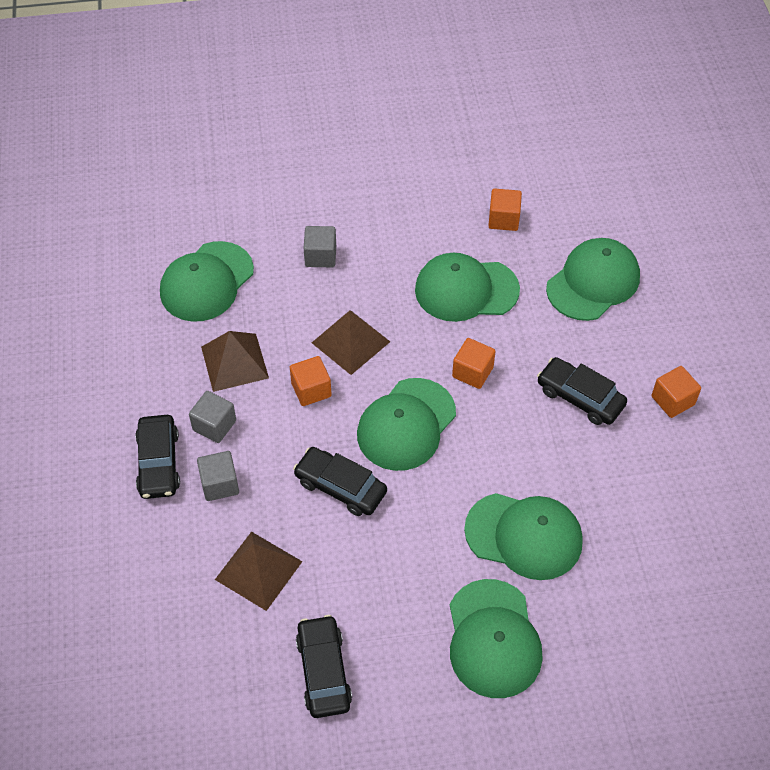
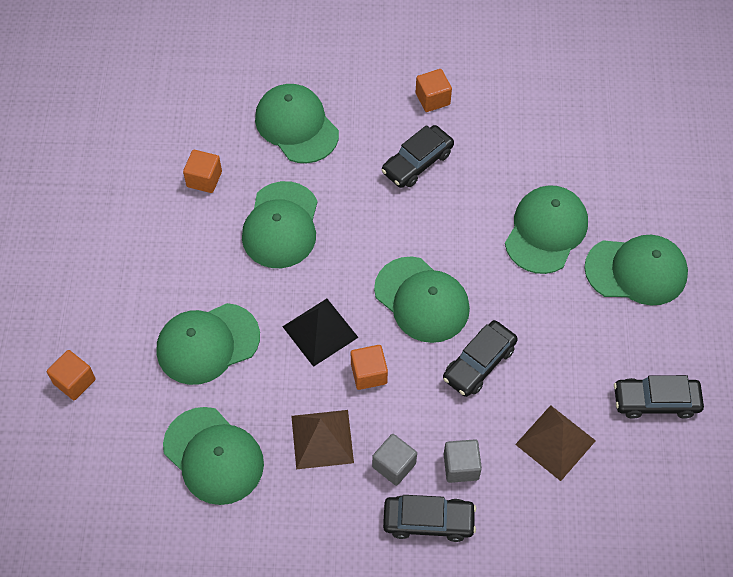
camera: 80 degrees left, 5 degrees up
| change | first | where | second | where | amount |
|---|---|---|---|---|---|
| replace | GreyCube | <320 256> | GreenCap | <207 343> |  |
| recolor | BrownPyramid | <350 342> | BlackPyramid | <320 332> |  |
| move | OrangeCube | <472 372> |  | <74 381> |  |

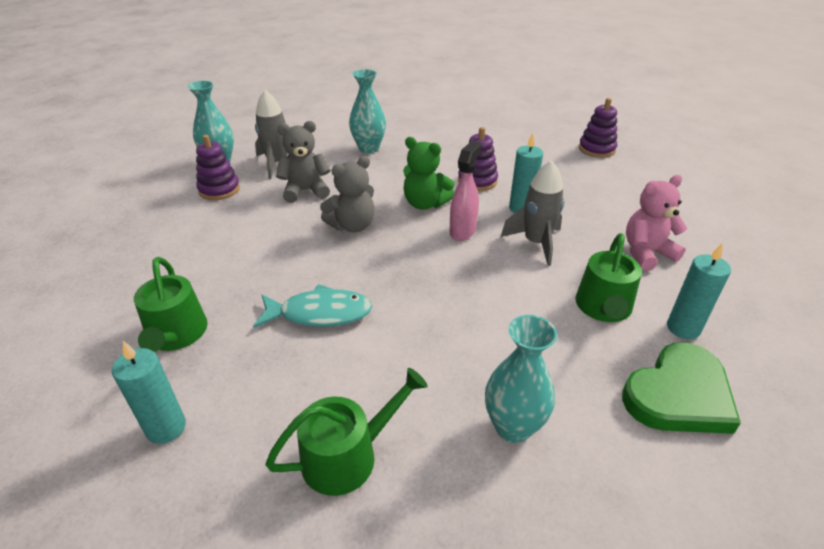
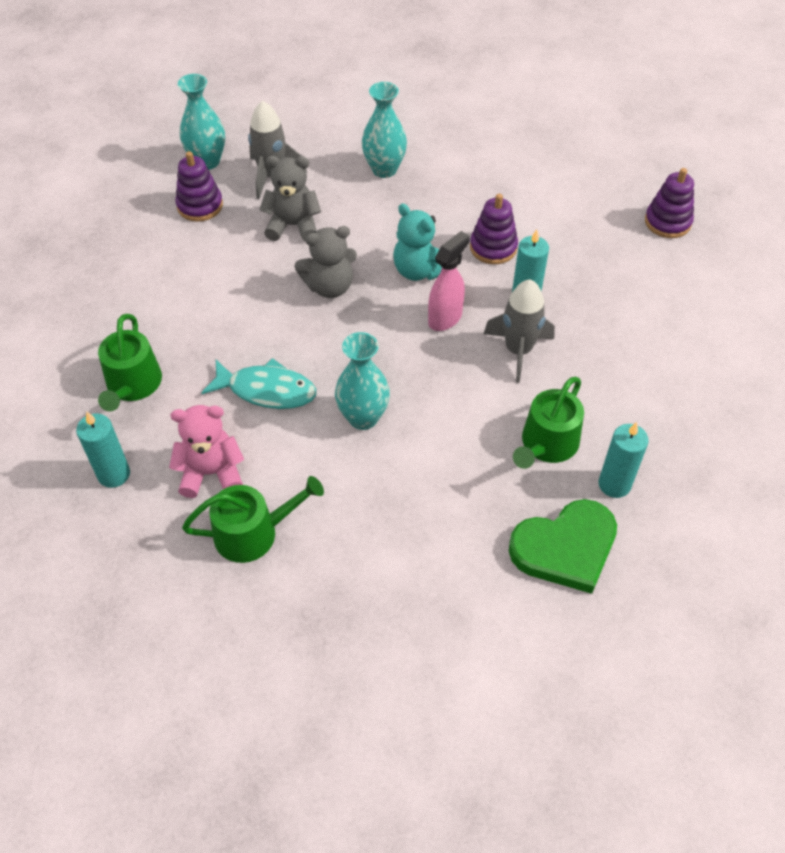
camera: 15 degrees right, 15 degrees up
| change | first | where | second | where | amount |
|---|---|---|---|---|---|
| recolor | GreenTeddyBear | <425 203> | TurquoiseTeddyBear | <419 270> |  |
| move | TurquoiseVase | <513 427> |  | <363 417> |  |
| move | PinkTeddyBear | <646 253> |  | <211 473> |  |

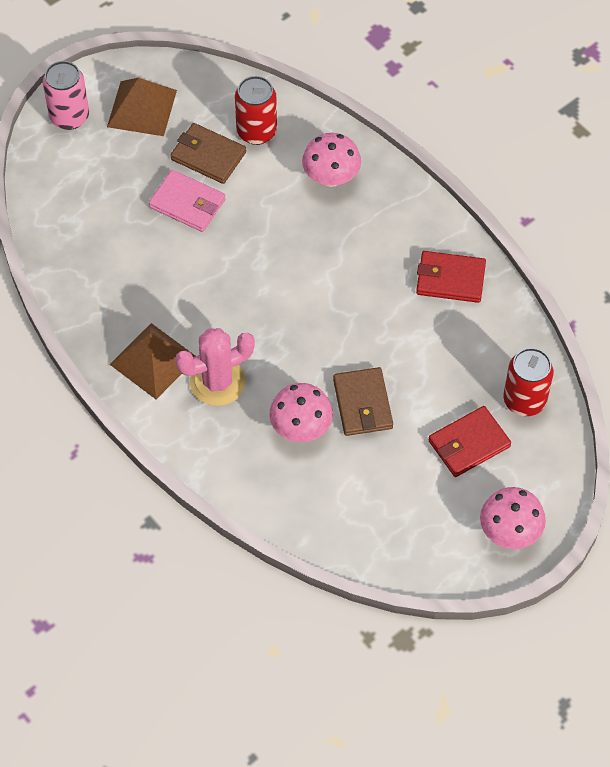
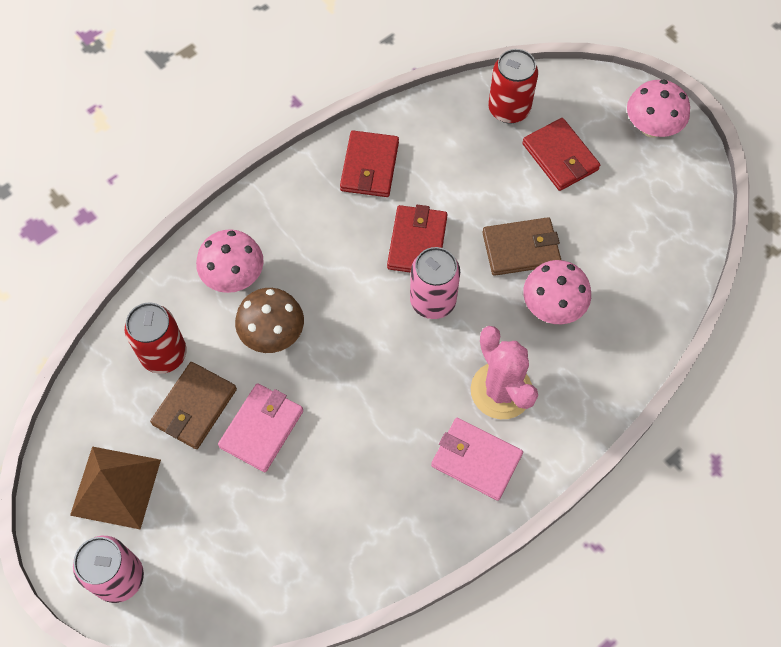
camera: 90 degrees left, 5 degrees up
| change | first | where | second | where | amount |
|---|---|---|---|---|---|
| replace | BrownPyramid | <153 360> | PinkWallet | <476 460> |  |
| insert |  |  | BrownMushroom | <272 334> |  |
| insert |  |  | RedWallet | <417 243> |  |
| insert |  |  | PinkCan | <433 301> |  |

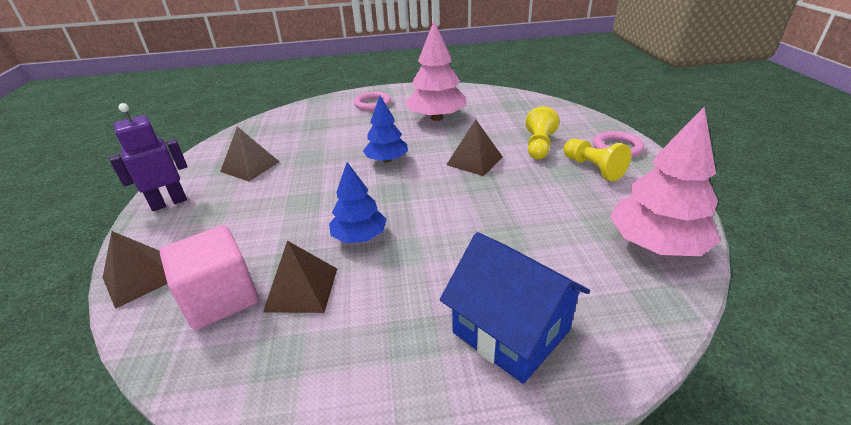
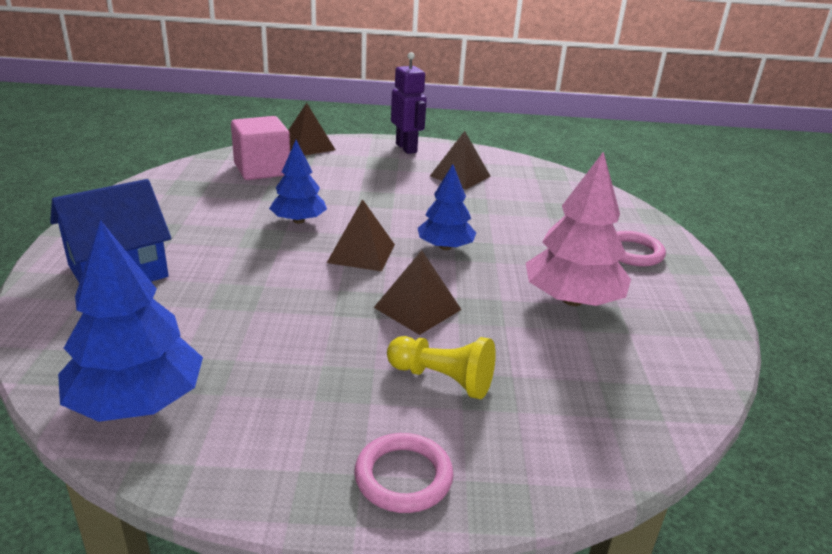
camera: 95 degrees right, 5 degrees down
| change | first | where | second | where | amount |
|---|---|---|---|---|---|
| move | BrownPyramid | <302 289> |  | <361 253> |  |
| delete | YellowPawn | <593 168> |  |  |  |
| recolor | PinkTree | <656 244> | BlueTree | <137 402> |  |

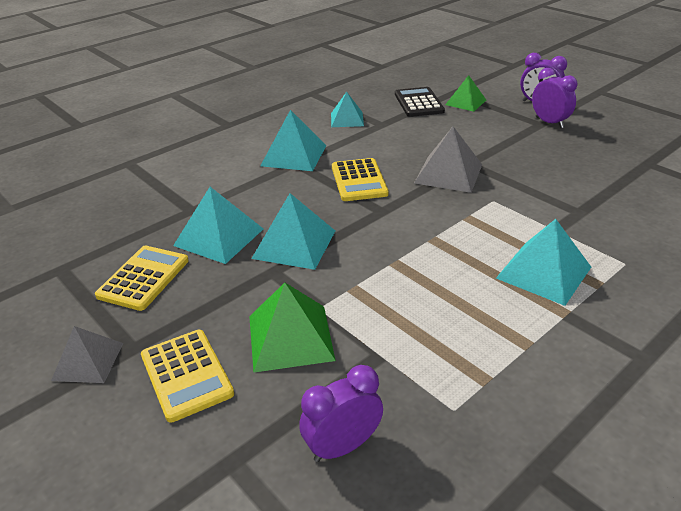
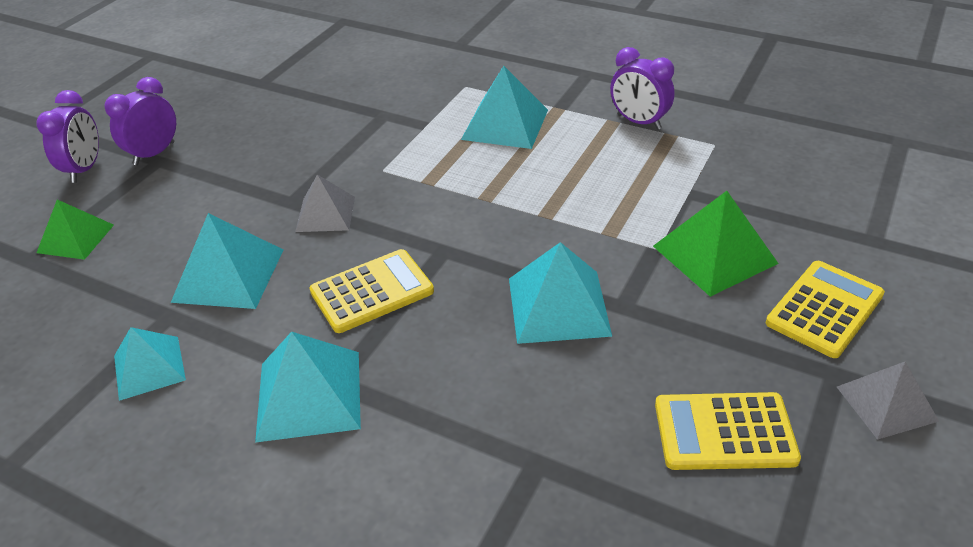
camera: 110 degrees left, 5 degrees up
| change | first | where | second | where | amount |
|---|---|---|---|---|---|
| move | TurquoisePyramid | <219 237> |  | <228 275> |  |
| move | PurpleClock | <342 446> |  | <638 122> |  |
| delete | BlackCalculator | <419 103> |  |  |  |
| resize | GreyPyramid | <448 173> |  | <325 214> | x0.66 |

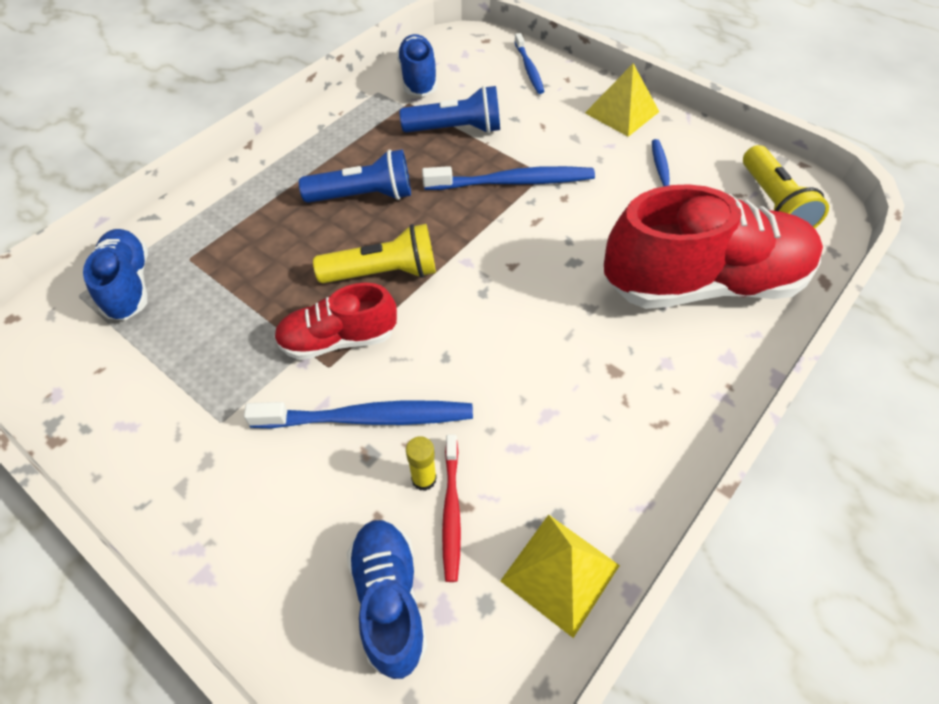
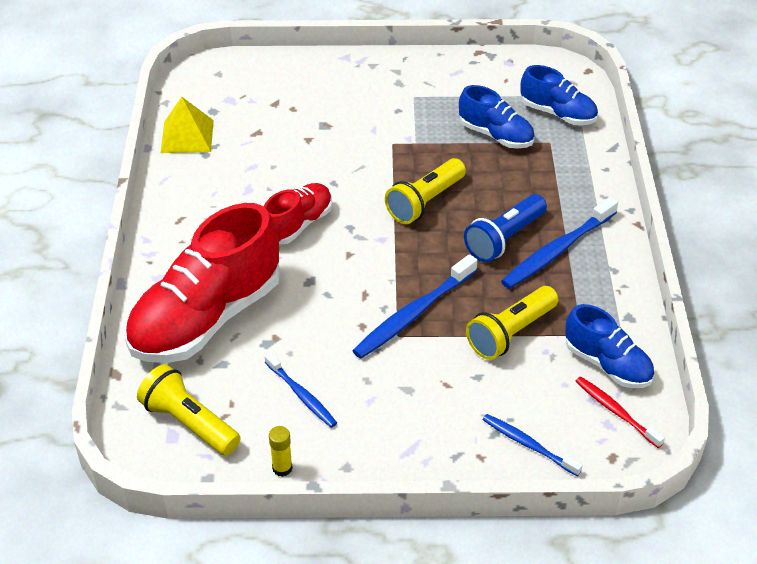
camera: 140 degrees right, 10 degrees down
| change | first | where | second | where | amount |
|---|---|---|---|---|---|
| move | BlueToothbrush | <368 418> |  | <557 251> |  |
| move | RedShoe | <338 339> |  | <298 224> |  |
| move | BlueShoe | <389 599> |  | <496 135> |  |
| recolor | BlueFlashlight | <456 129> | YellowFlashlight | <511 333> |  |
| move | YellowGlueStick | <424 479> |  | <282 468> |  |
| move | RedToothbrush | <451 511> |  | <616 411> |  |
| delete | YellowPyramid | <622 112> |  |  |  |

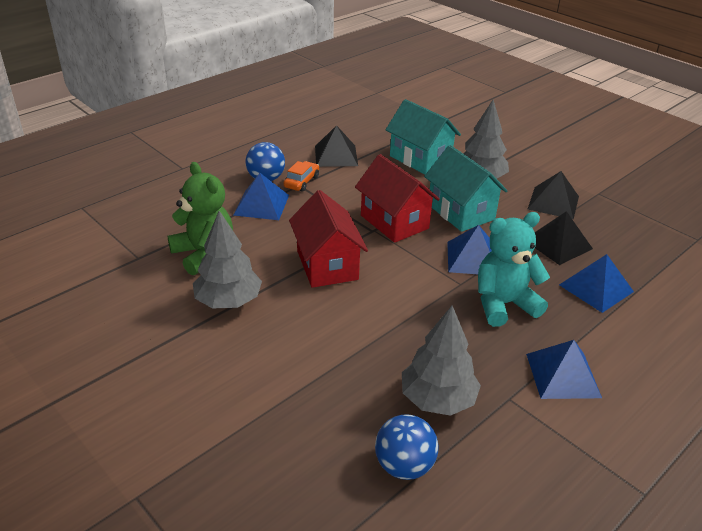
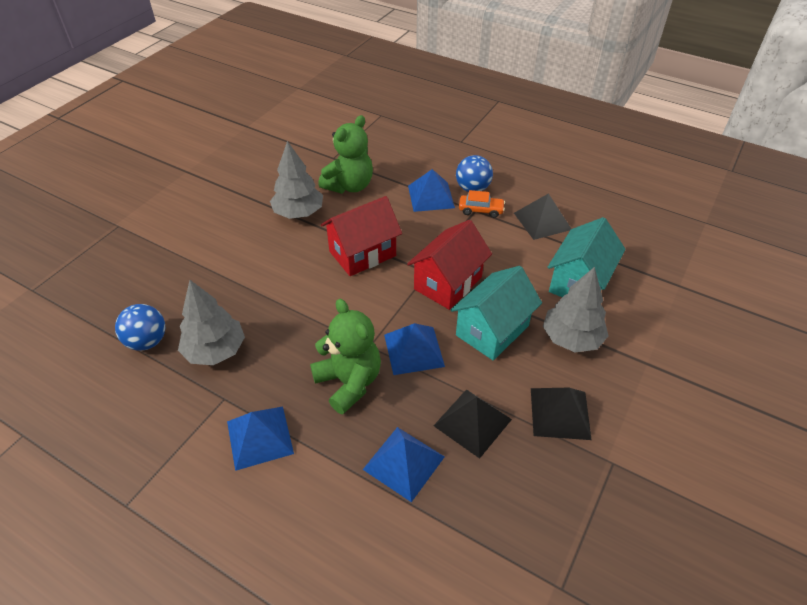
camera: 75 degrees right, 10 degrees up
| change | first | where | second | where | amount |
|---|---|---|---|---|---|
| recolor | TurquoiseTeddyBear | <503 304> | GreenTeddyBear | <349 382> |  |

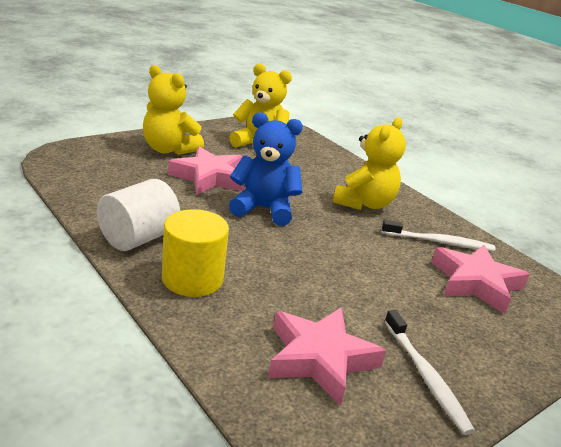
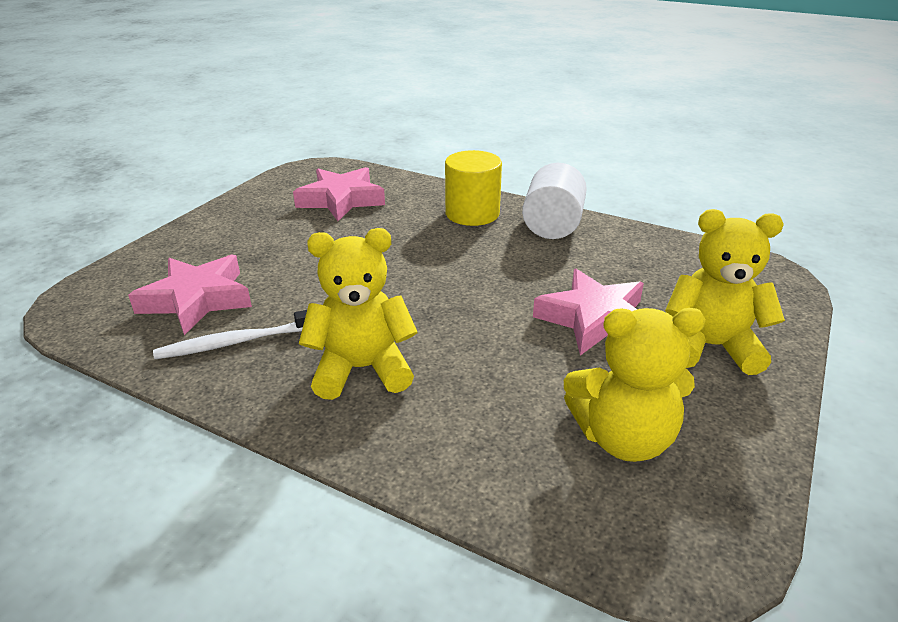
camera: 160 degrees right, 5 degrees up
| change | first | where | second | where | amount |
|---|---|---|---|---|---|
| delete | BlueTeddyBear | <264 209> |  |  |  |
| rotate | YellowTeddyBear | <364 203> |  | <362 369> | 75 degrees clockwise |
| delete | WhiteToothbrush | <426 376> |  |  |  |

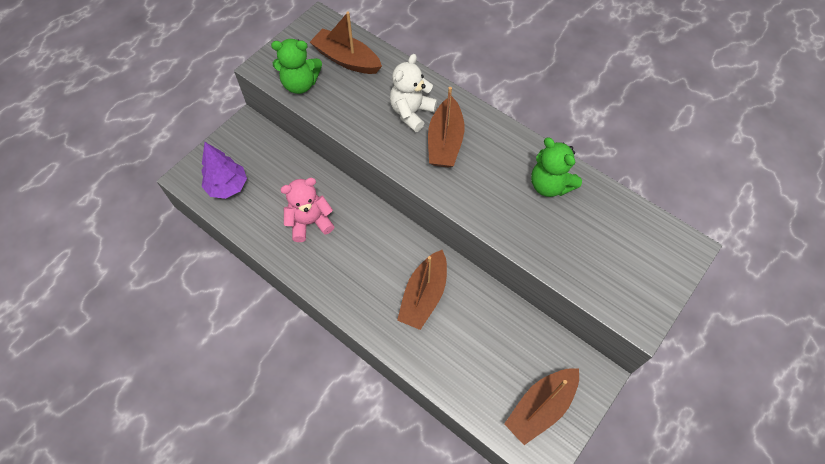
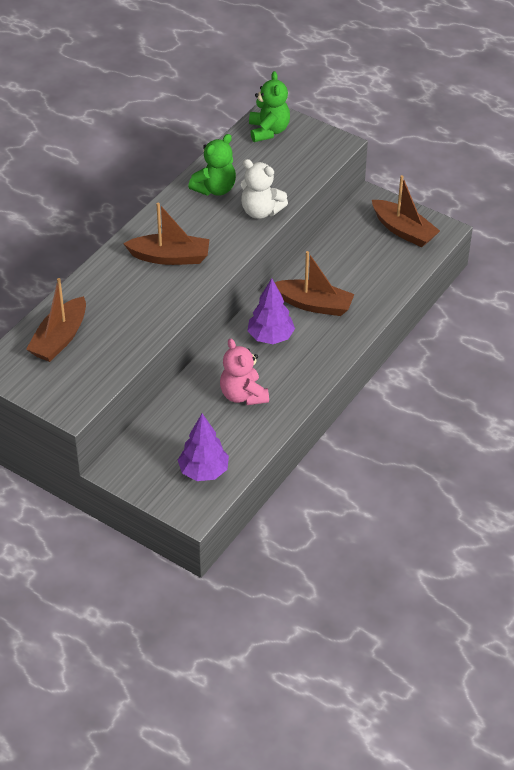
camera: 95 degrees left, 15 degrees down
| change | first | where | second | where | amount |
|---|---|---|---|---|---|
| move | GreenTeddyBear | <300 84> |  | <268 131> |  |
| move | WhiteTeddyBear | <411 112> |  | <261 211> |  |
| insert |  |  | PurpleTree | <270 337> |  |

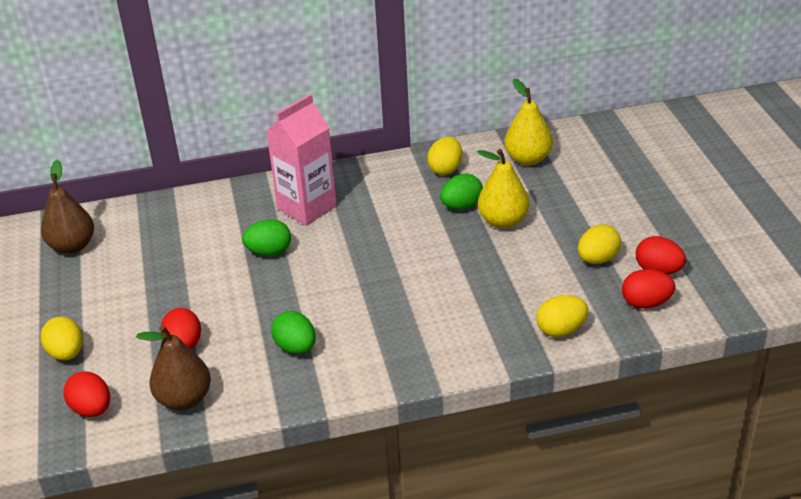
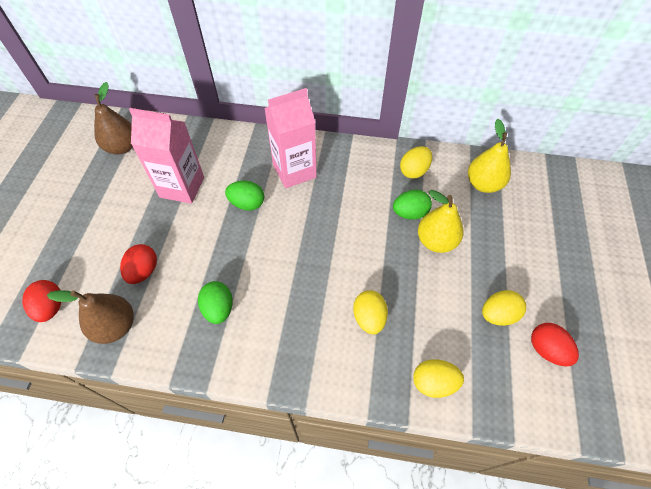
camera: 20 degrees right, 20 degrees up
| change | first | where | second | where | amount |
|---|---|---|---|---|---|
| move | YellowEgg | <66 353> |  | <369 318> |  |
| delete | RedEgg | <646 303> |  |  |  |
| insert |  |  | PinkCarton | <182 187> |  |

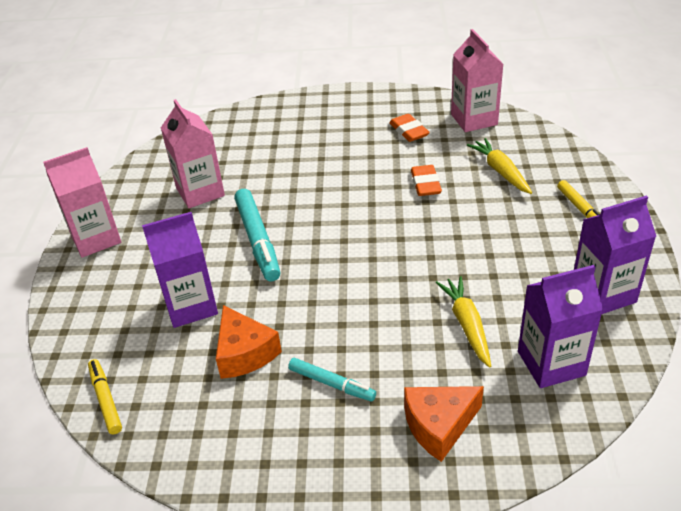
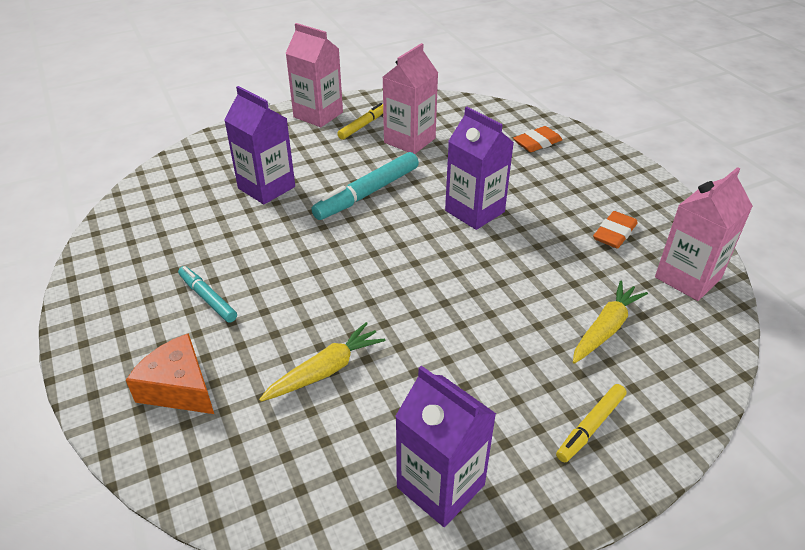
camera: 60 degrees right, 0 degrees up
| change | first | where | second | where | amount |
|---|---|---|---|---|---|
| move | YellowMarker | <106 399> |  | <363 126> |  |
| delete | OrangeCheese | <244 353> |  |  |  |
| rotate | TurquoiseMarker | <331 384> |  | <208 298> | 135 degrees clockwise |
| move | OrangeEraser | <425 184> |  | <537 143> |  |
| move | PurpleCarton | <551 363> |  | <474 211> |  |

